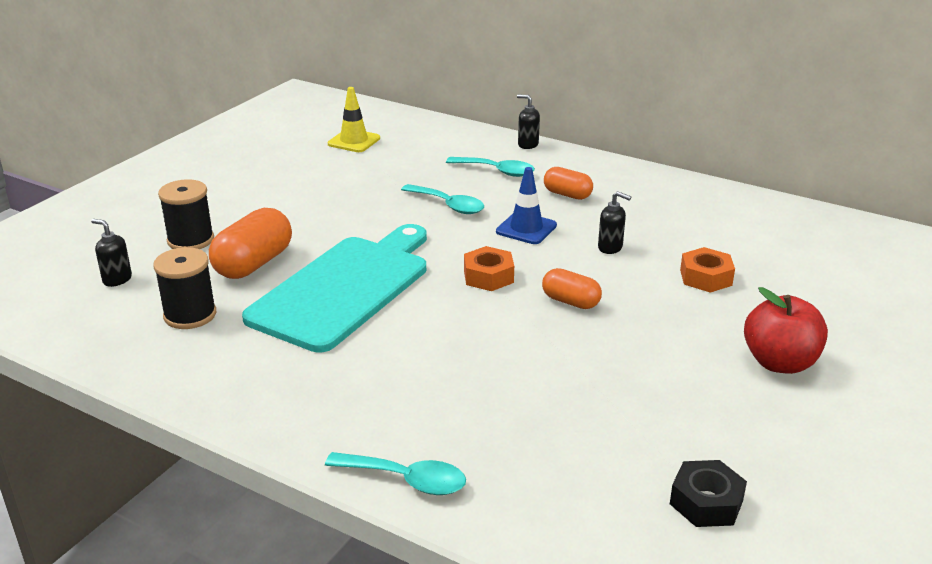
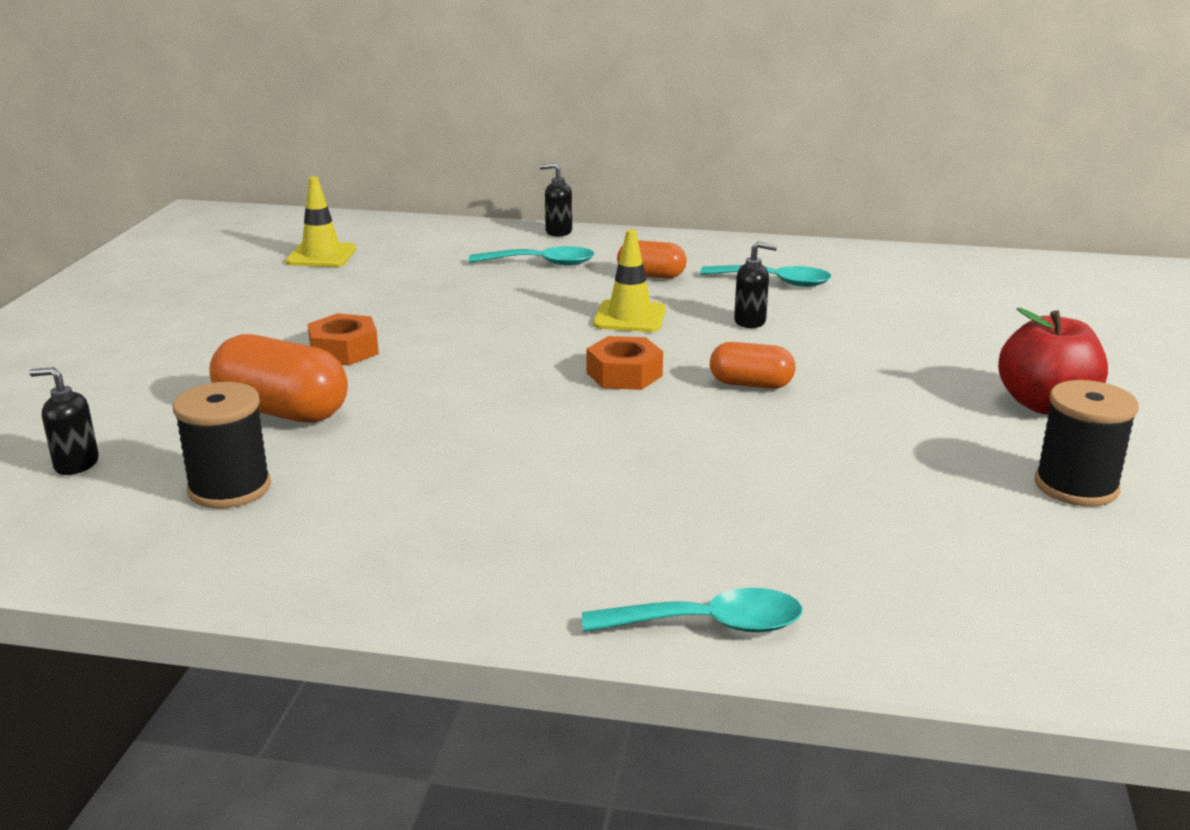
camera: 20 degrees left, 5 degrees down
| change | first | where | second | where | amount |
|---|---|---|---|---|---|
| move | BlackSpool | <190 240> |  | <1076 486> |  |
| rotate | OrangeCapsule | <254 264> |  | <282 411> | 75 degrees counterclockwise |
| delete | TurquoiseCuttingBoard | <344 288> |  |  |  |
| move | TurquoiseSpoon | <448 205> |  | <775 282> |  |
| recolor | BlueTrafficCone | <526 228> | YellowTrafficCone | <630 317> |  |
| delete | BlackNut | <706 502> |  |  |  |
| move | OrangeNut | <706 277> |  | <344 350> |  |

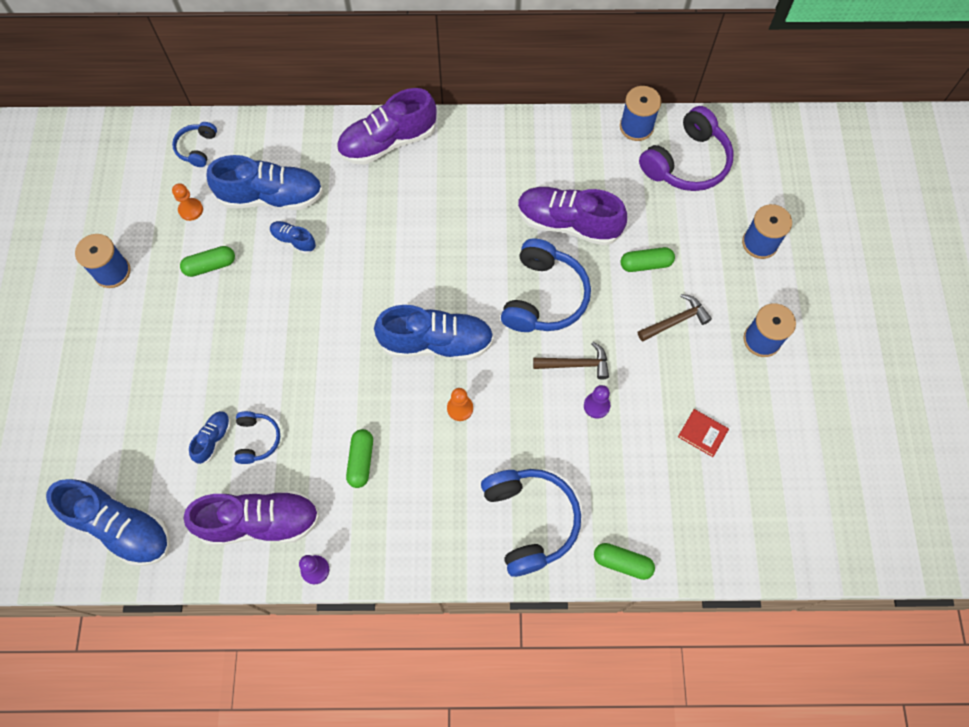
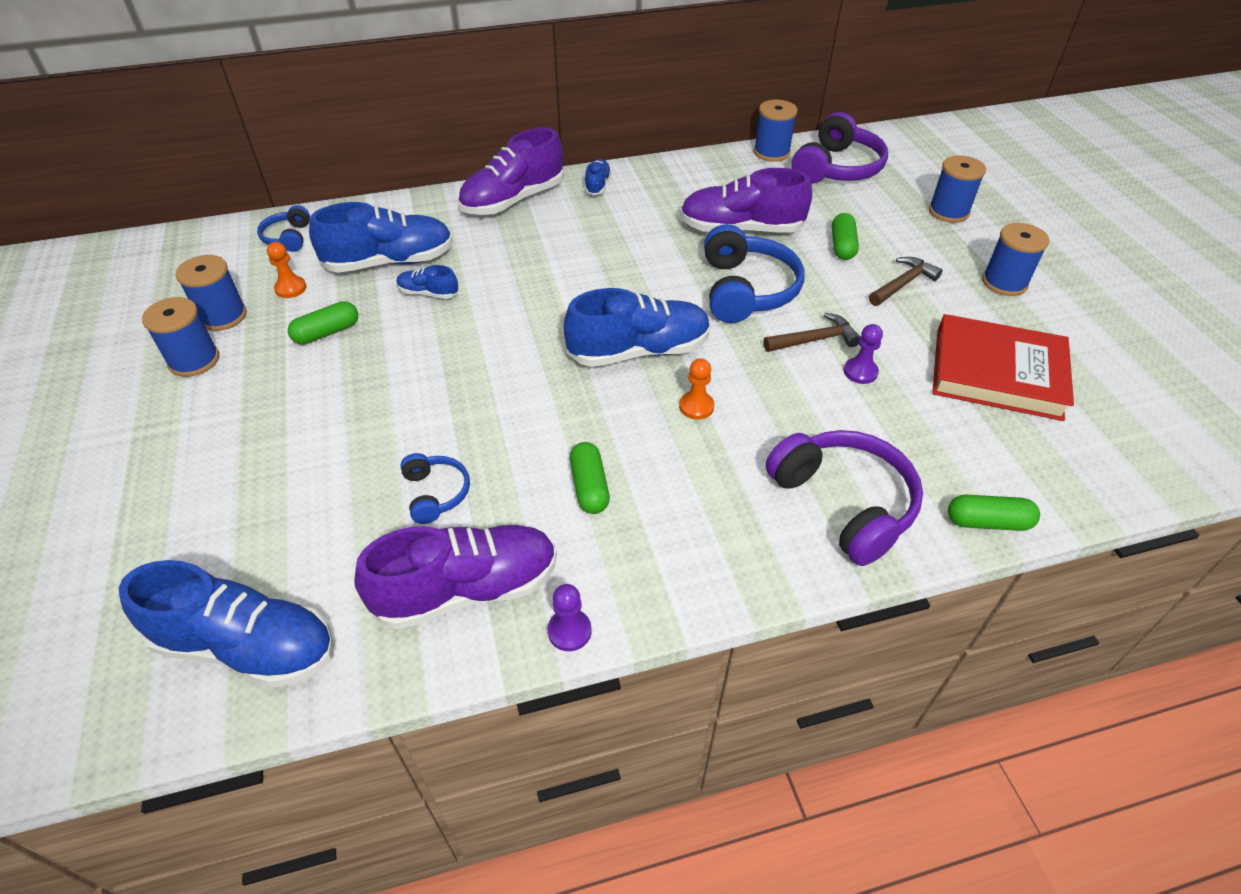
camera: 15 degrees left, 20 degrees down
| change | first | where | second | where | amount |
|---|---|---|---|---|---|
| move | BlueShoe | <213 439> |  | <597 185> |  |
| recolor | BlueHeadphones | <530 521> | PurpleHeadphones | <844 503> |  |
| rotate | GreenCapsule | <645 264> |  | <842 246> | 60 degrees counterclockwise |
| resize | RedBook | <702 433> |  | <997 373> | x2.46 |
| insert |  |  | BlueSpool | <223 316> |  |

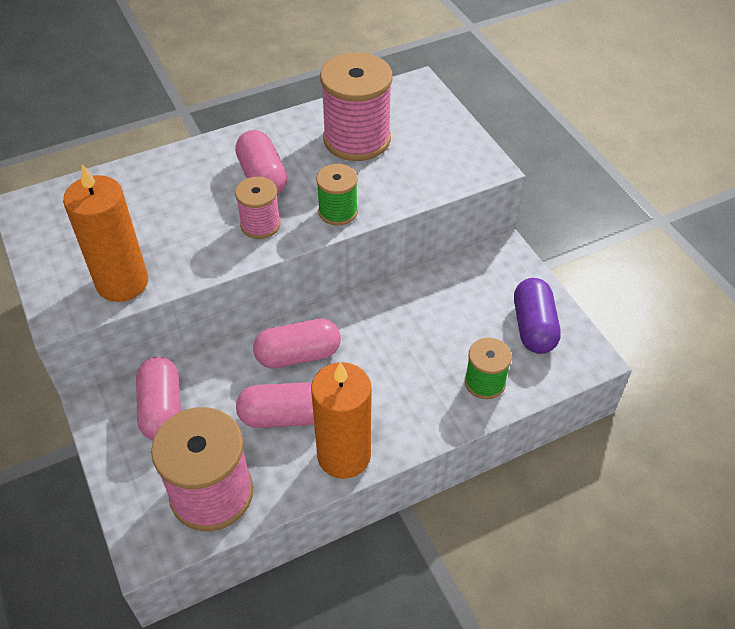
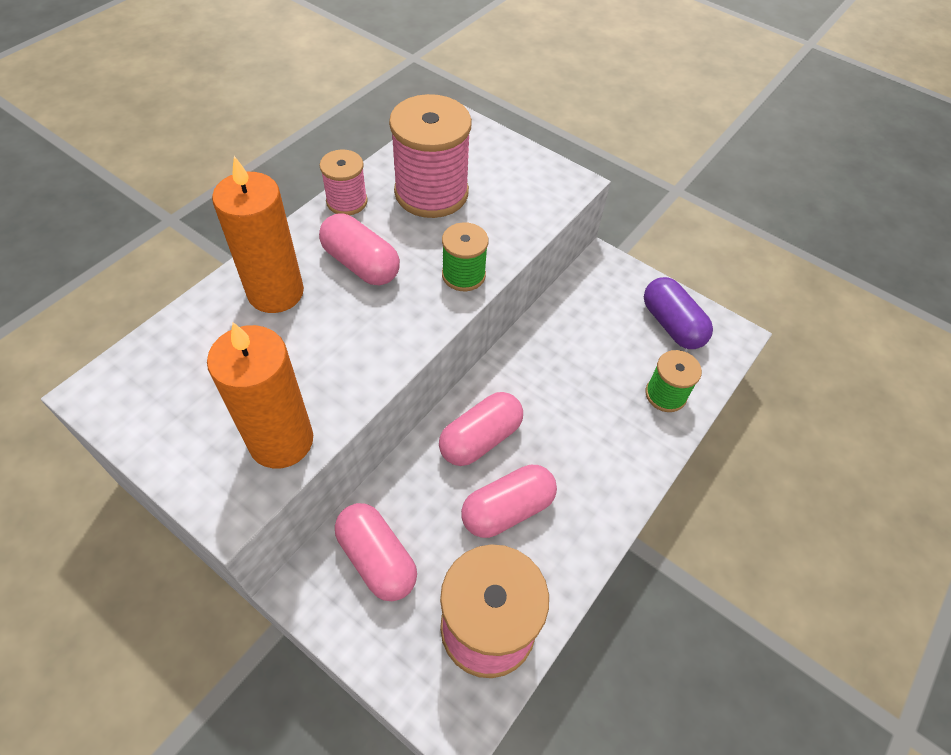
camera: 30 degrees left, 5 degrees up
| change | first | where | second | where | amount |
|---|---|---|---|---|---|
| move | PinkSpool | <260 224> |  | <347 201> |  |
| move | OrangeCandle | <344 455> |  | <275 292> |  |

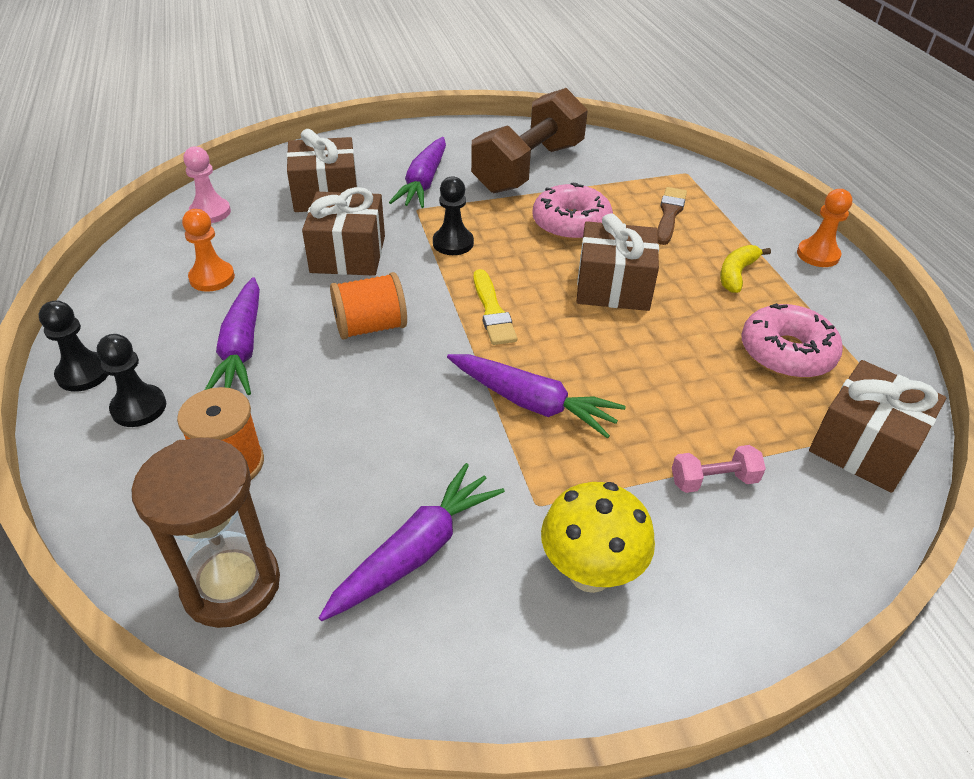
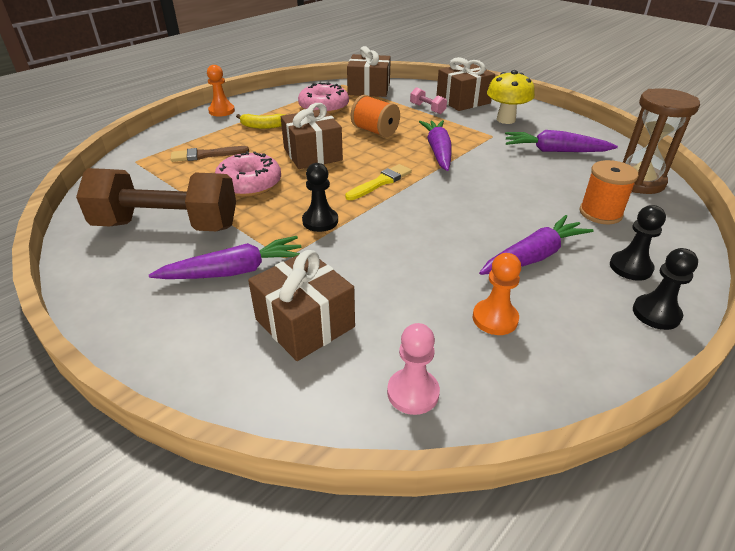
camera: 120 degrees left, 5 degrees down
| change | first | where | second | where | amount |
|---|---|---|---|---|---|
| move | BrownGift | <348 254> |  | <463 101> |  |
| move | OrangeSpool | <370 327> |  | <375 131> |  |

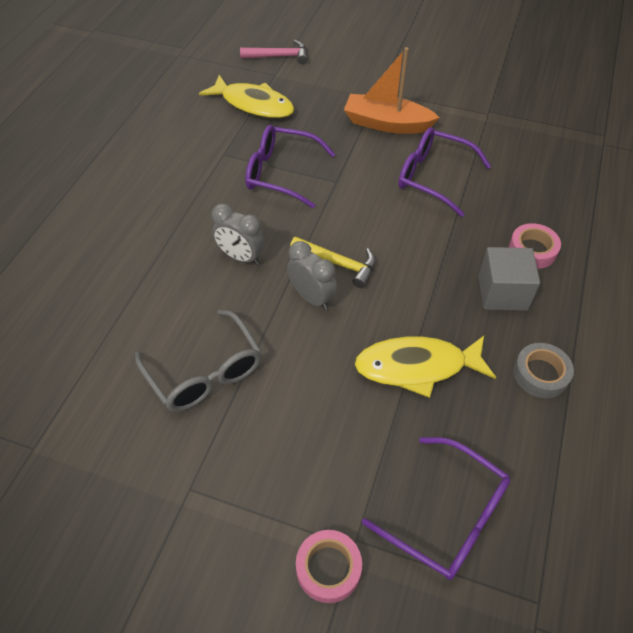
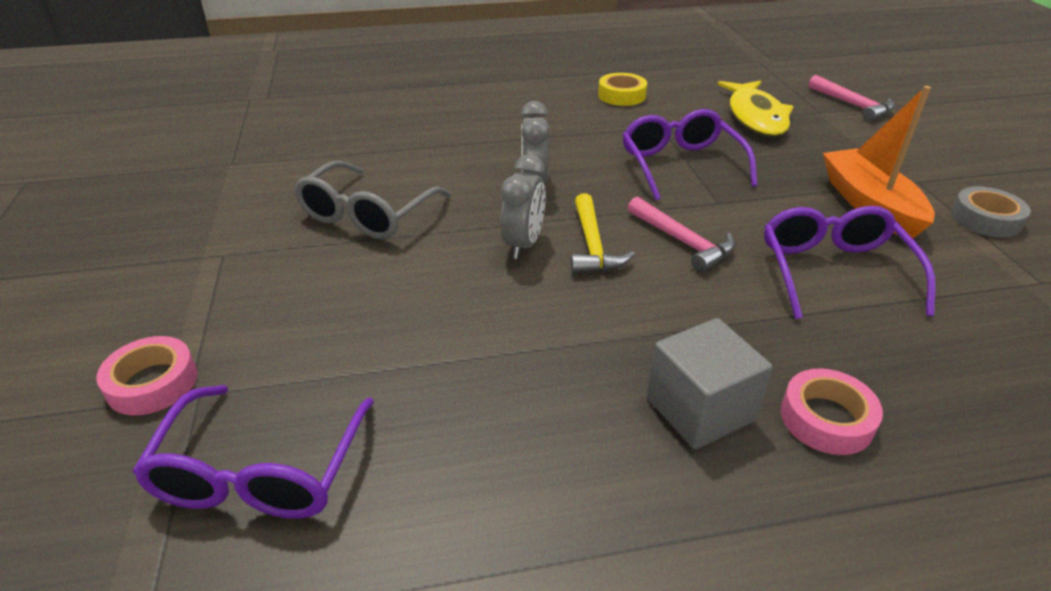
camera: 60 degrees right, 15 degrees down
| change | first | where | second | where | amount |
|---|---|---|---|---|---|
| delete | YellowFish | <417 367> |  |  |  |
| move | GreyTape | <540 374> |  | <985 219> |  |
| insert |  |  | YellowTape | <621 95> |  |
| insert |  |  | PinkHammer | <683 242> |  |

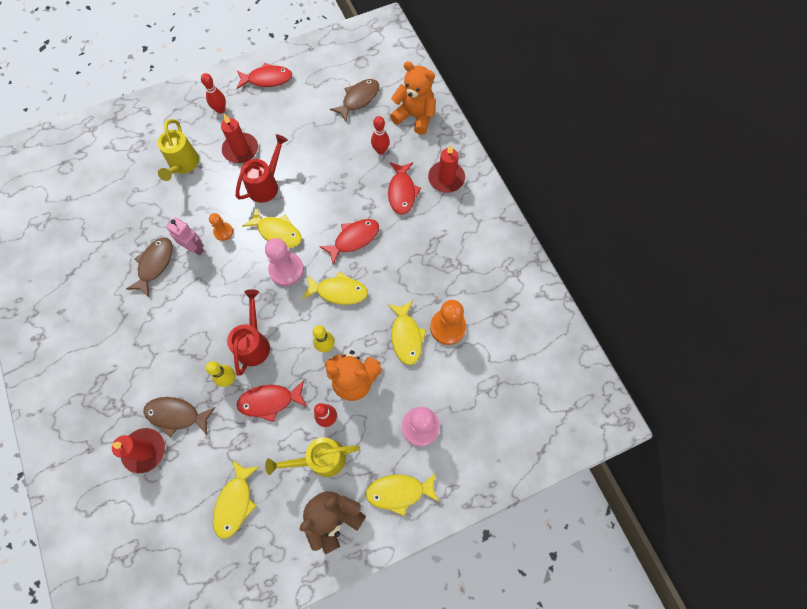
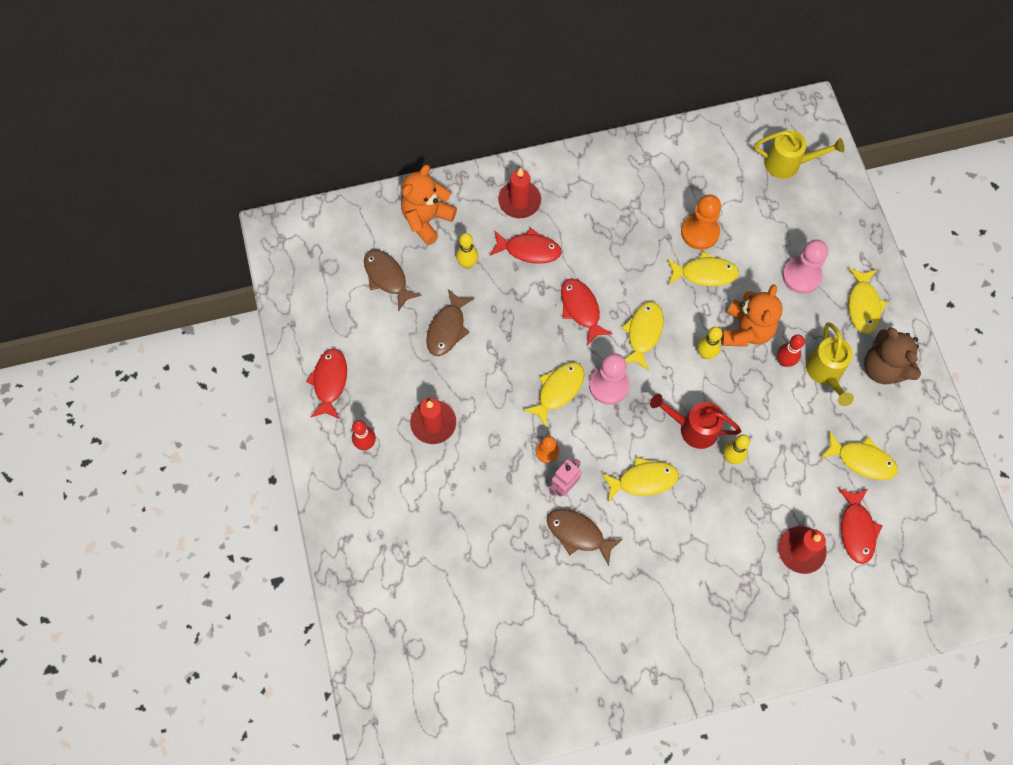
camera: 80 degrees left, 0 degrees up
| change | first | where | second | where | amount |
|---|---|---|---|---|---|
| move | BrownFish | <176 415> |  | <447 329> |  |
| move | YellowWateringCan | <183 165> |  | <788 164> |  |
| delete | RedWateringCan | <266 185> |  |  |  |
| move | RedFish | <269 401> |  | <856 529> |  |
| recolor | RedBowlingPin | <380 150> | YellowBowlingPin | <467 264> |  |
| insert |  |  | YellowFish | <643 480> |  |

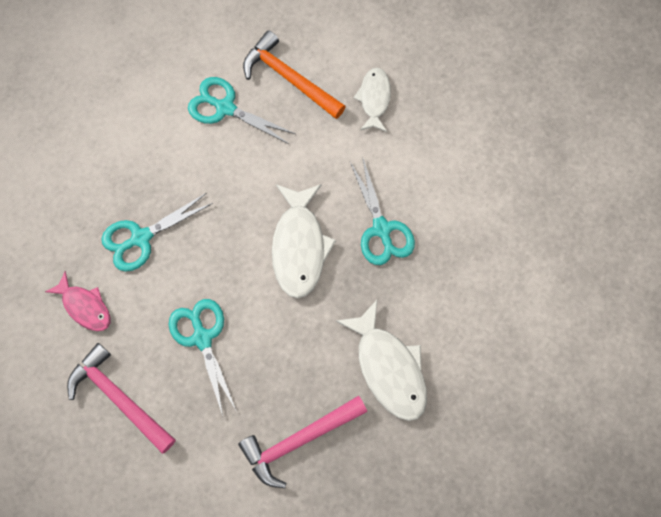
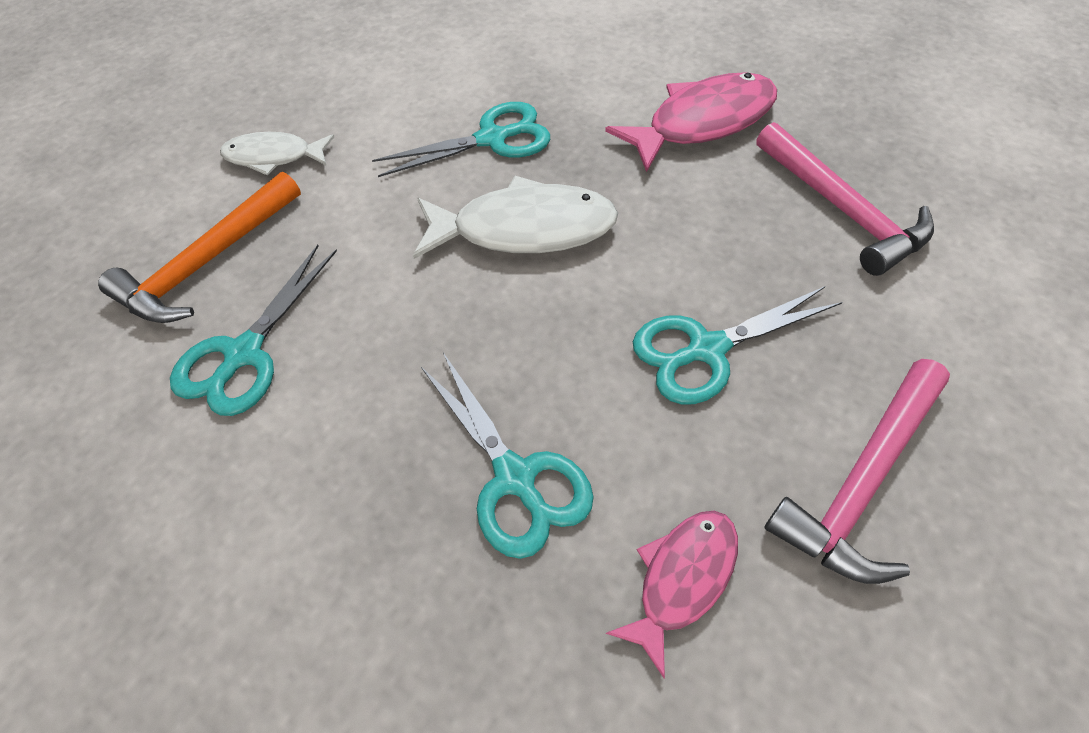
camera: 90 degrees left, 15 degrees down
| change | first | where | second | where | amount |
|---|---|---|---|---|---|
| recolor | WhiteFish | <389 368> | PinkFish | <702 122> |  |

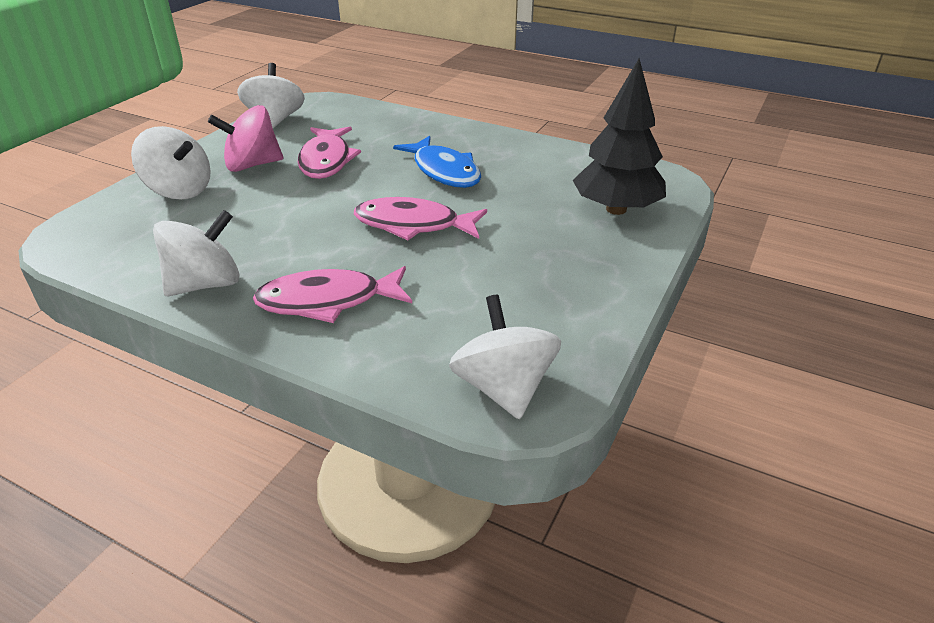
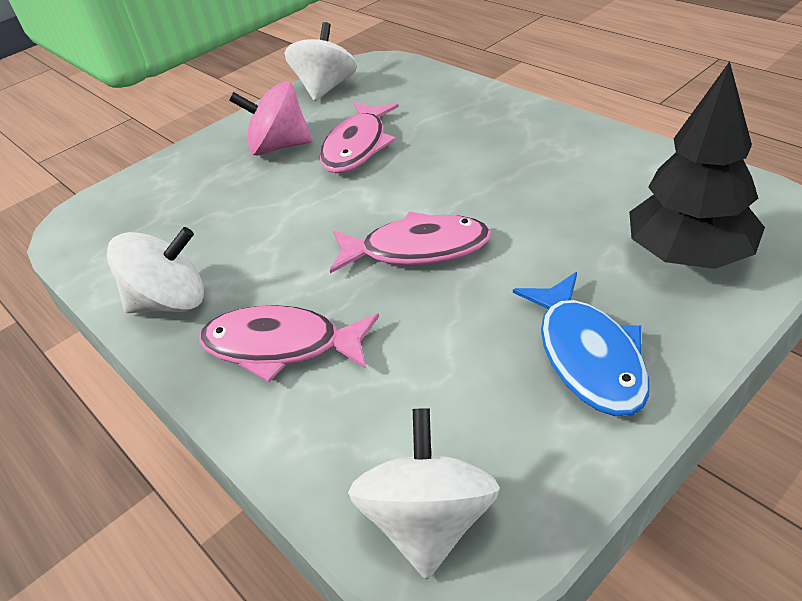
camera: 25 degrees right, 5 degrees up
| change | first | where | second | where | amount |
|---|---|---|---|---|---|
| delete | WhiteSpinningTop | <179 190> |  |  |  |
| rotate | PinkFish | <413 225> |  | <417 249> | 150 degrees clockwise |
| move | BlueFish | <444 171> |  | <588 355> |  |

